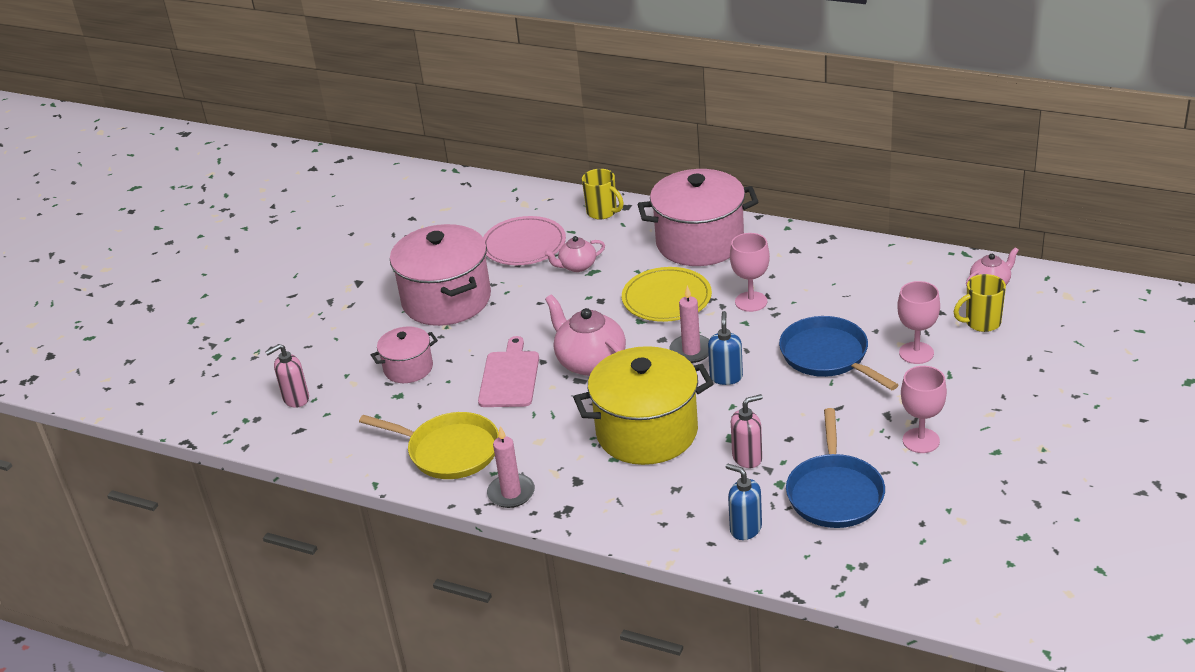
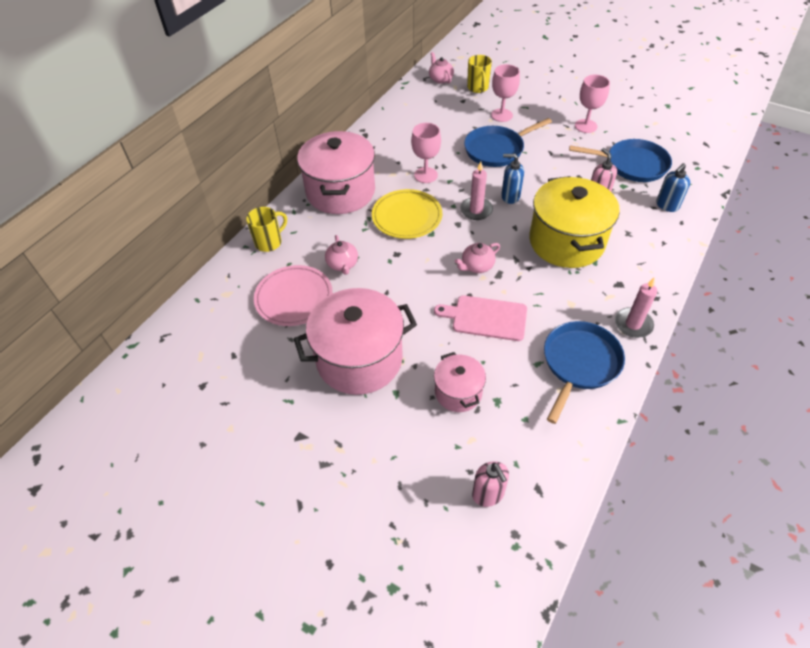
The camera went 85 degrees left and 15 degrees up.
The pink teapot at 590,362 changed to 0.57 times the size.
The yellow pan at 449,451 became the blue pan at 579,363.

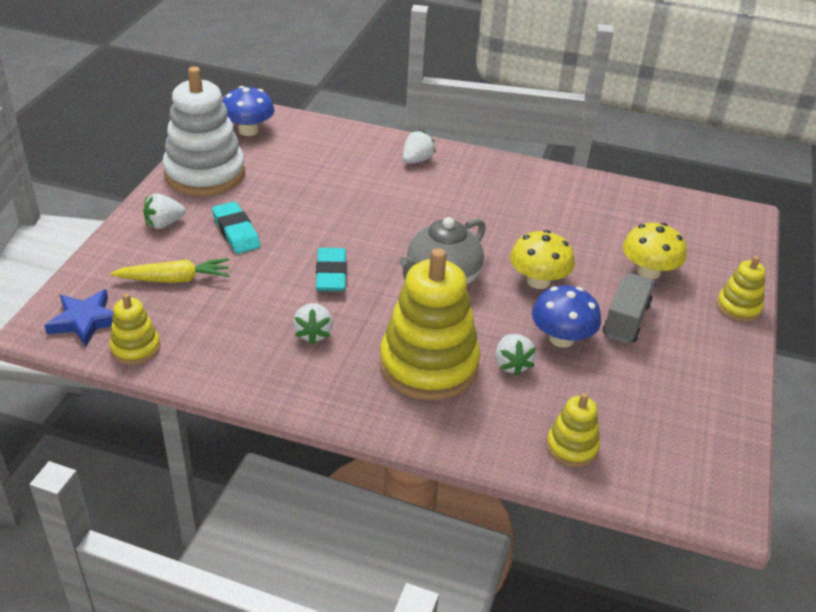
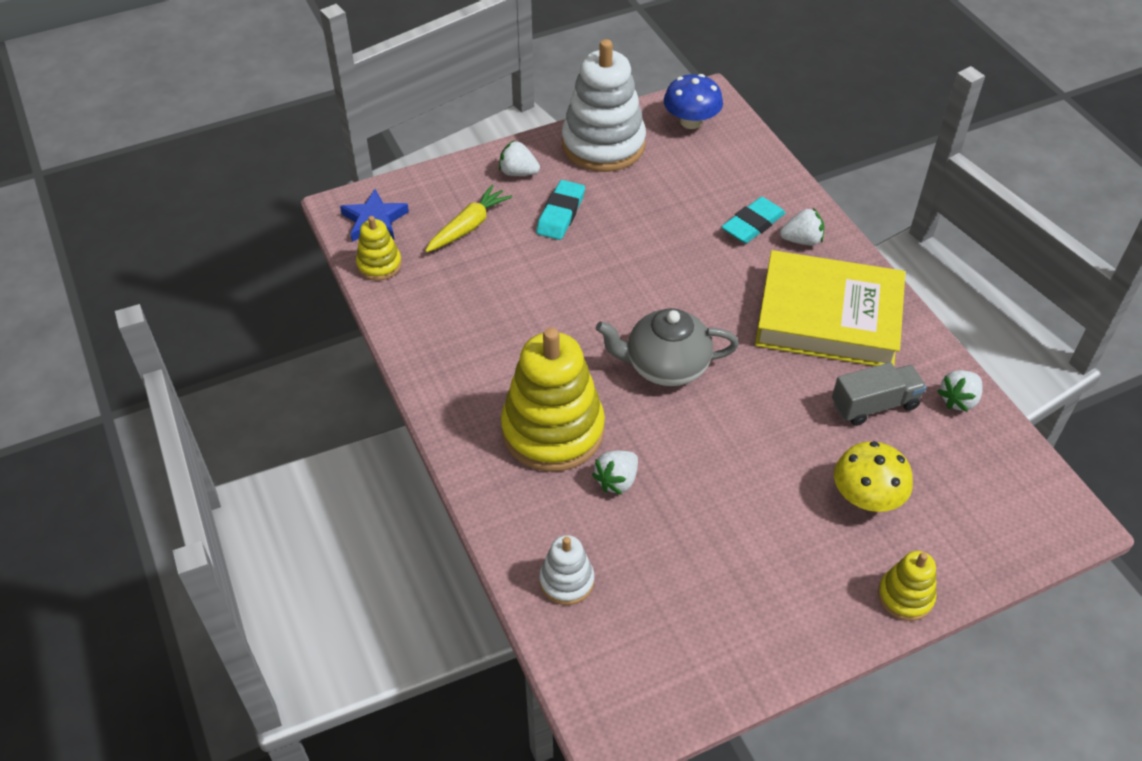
The camera went 50 degrees right and 10 degrees up.
The yellow carrot at 175,279 turned 90 degrees counterclockwise.
The yellow stacking toy at 572,447 became the white stacking toy at 566,581.
The turquoise eraser moved from 331,274 to 753,224.
The yellow book at 828,317 appeared.
The grey truck moved from 626,320 to 874,405.
The white strawberry moved from 313,333 to 958,400.
The yellow mushroom at 538,281 disappeared.
The blue mushroom at 561,338 disappeared.

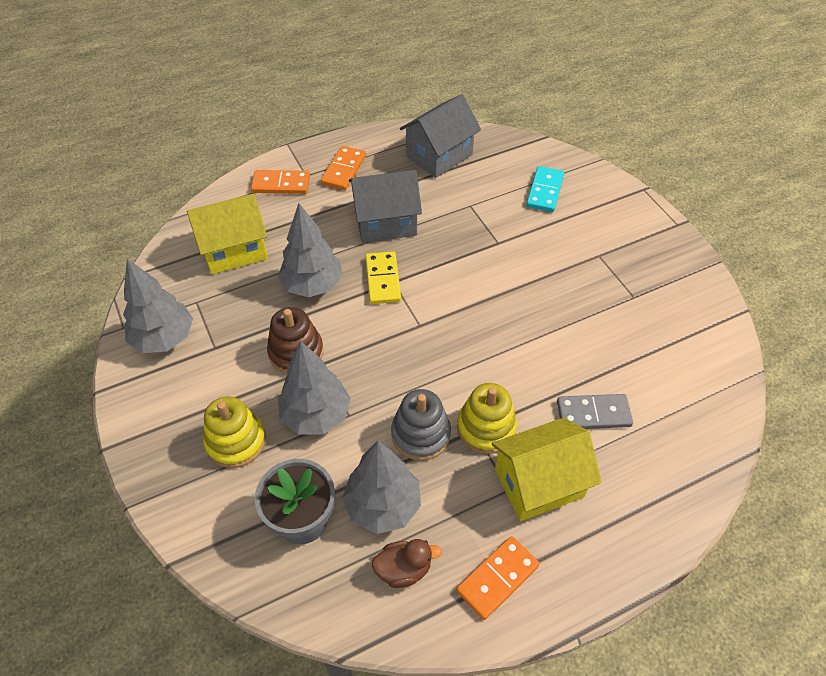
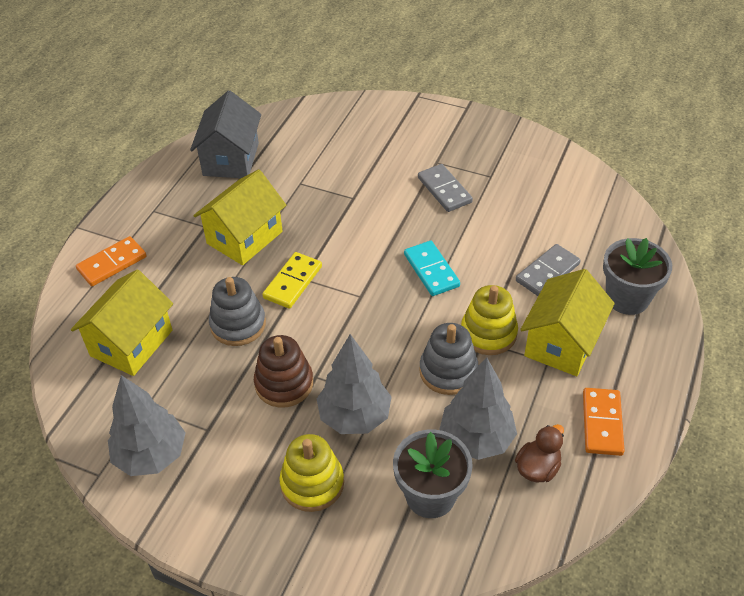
The camera went 40 degrees left and 5 degrees down.
The grey house at 385,222 became the yellow house at 244,237.
The grey tree at 313,285 was replaced by the grey stacking toy at 238,324.
The yellow domino at 382,279 turned 75 degrees clockwise.
The turquoise domino moved from 545,191 to 431,270.
The grey domino at 444,190 appeared.
The grey flower pot at 627,298 appeared.
The orange domino at 343,170 disappeared.

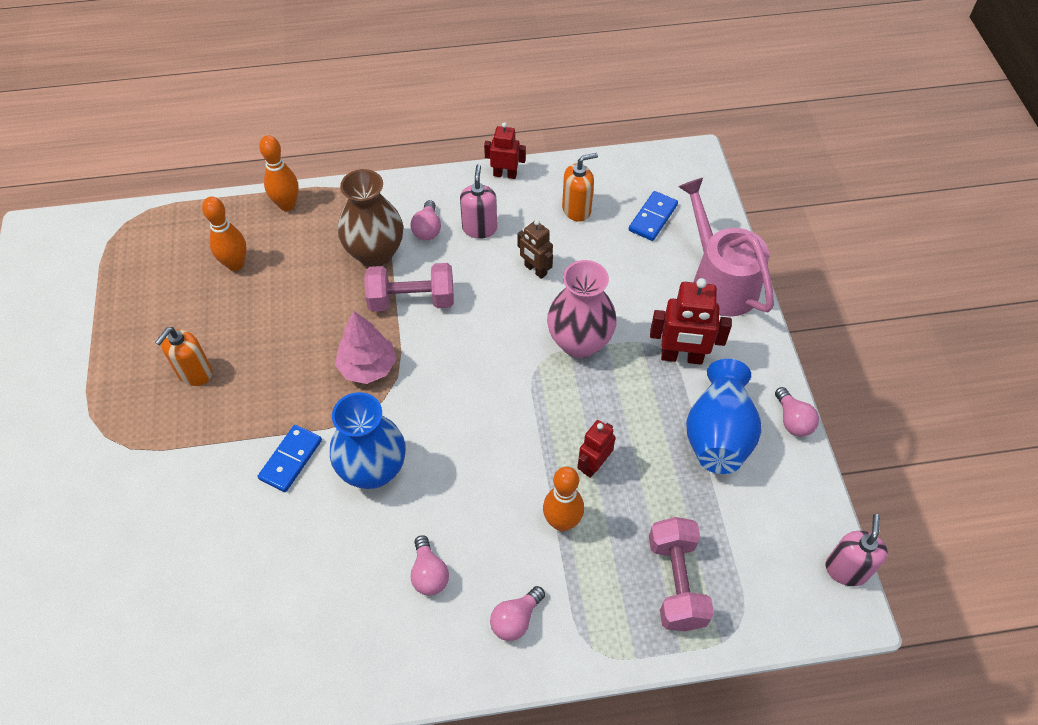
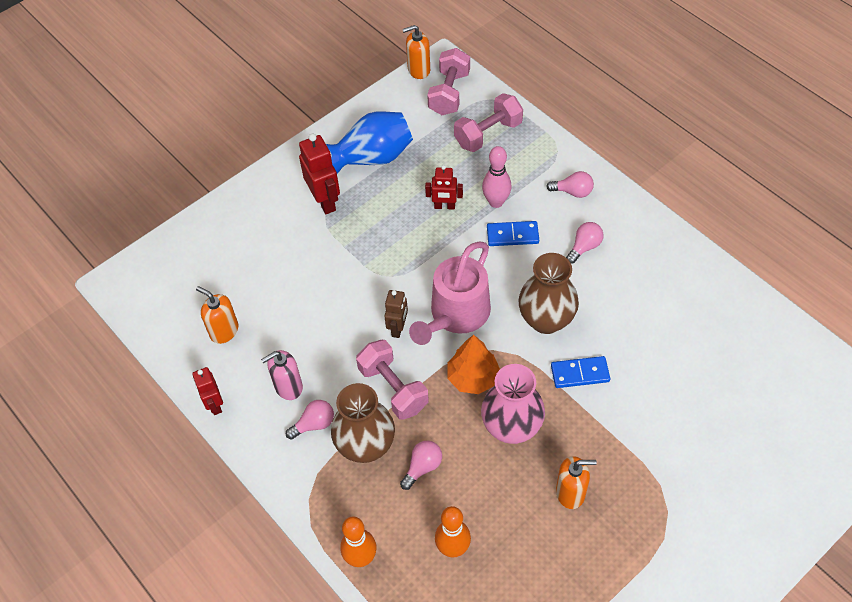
The camera went 120 degrees left and 0 degrees up.
The brown robot moved from 535,270 to 398,328.
The pink light bulb moved from 792,420 to 422,467.
The pink soap dispenser at 846,569 became the orange soap dispenser at 418,70.
The pink watering can moved from 720,281 to 456,315.
The pink dumbbell at 449,93 appeared.
The pink tree at 368,367 became the orange tree at 473,377.
The pink vase moved from 579,342 to 511,427.
The orange bowling pin at 562,522 became the pink bowling pin at 496,202.
The blue domino moved from 652,218 to 512,235.
The blue vase at 373,470 became the brown vase at 546,320.

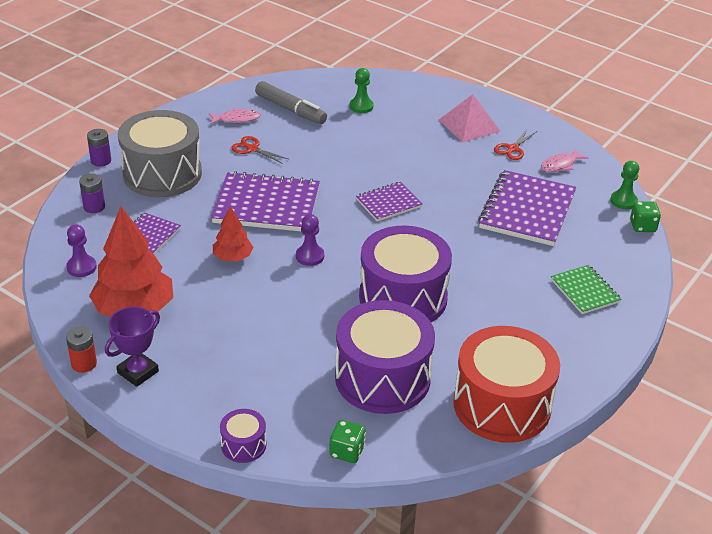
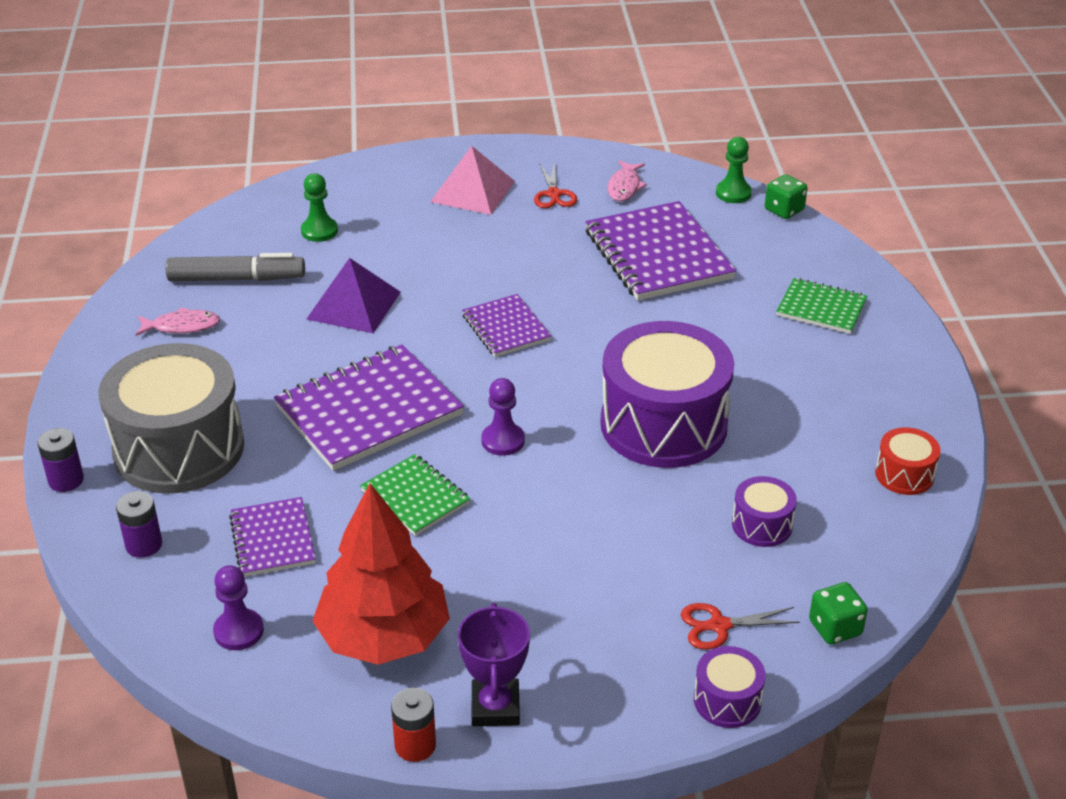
The camera went 40 degrees left and 0 degrees up.
The pink fish at 236,119 turned 45 degrees clockwise.
The purple pyramid at 353,305 appeared.
The red tree at 233,257 was replaced by the green notebook at 415,497.
The purple notebook at 388,203 turned 45 degrees counterclockwise.
The red scissors moved from 252,149 to 719,626.
The purple drum at 382,378 changed to 0.44 times the size.
The red drum at 502,405 changed to 0.44 times the size.

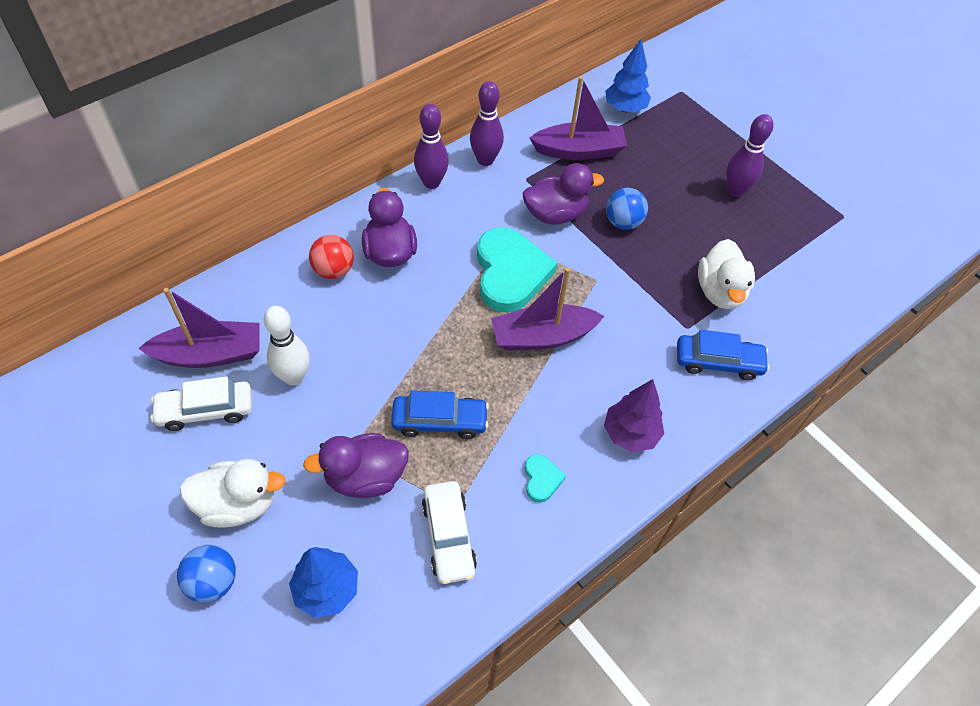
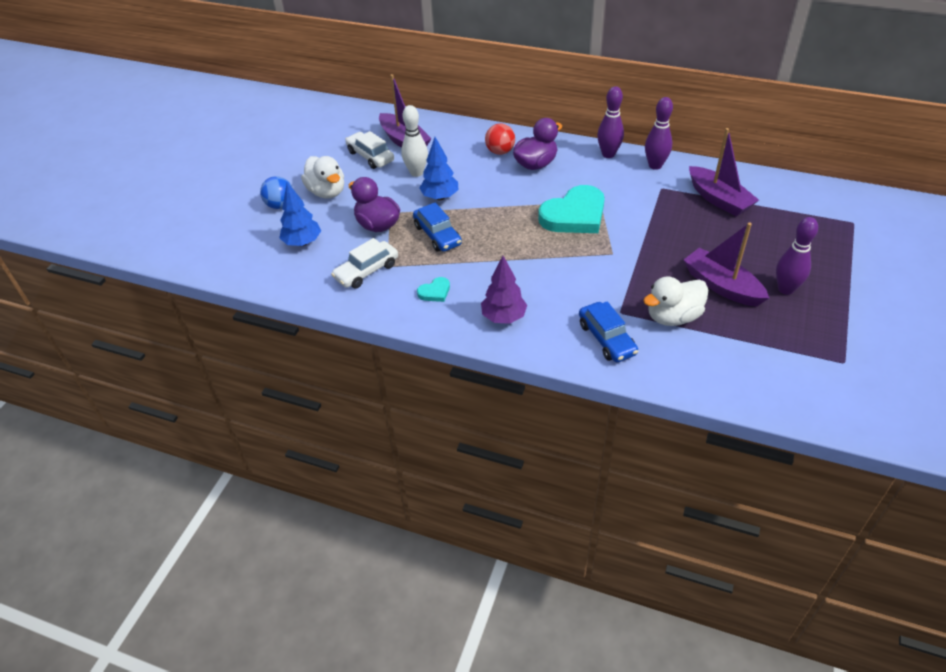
The camera went 65 degrees right and 10 degrees down.
The blue tree moved from 625,108 to 440,197.
The purple boat moved from 542,336 to 722,286.
The purple duck at 555,214 disappeared.
The blue ball at 623,222 disappeared.

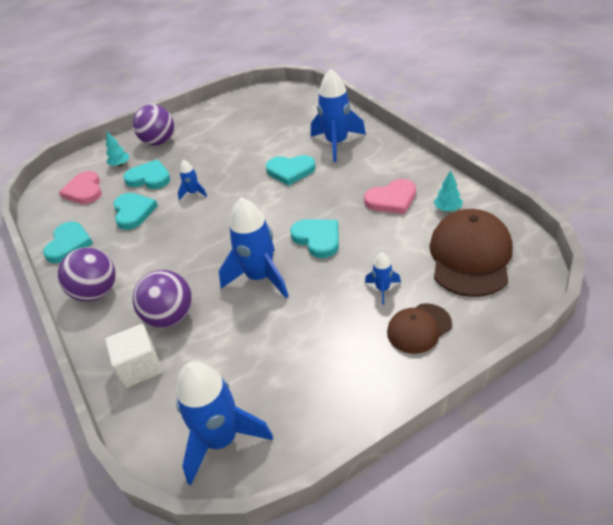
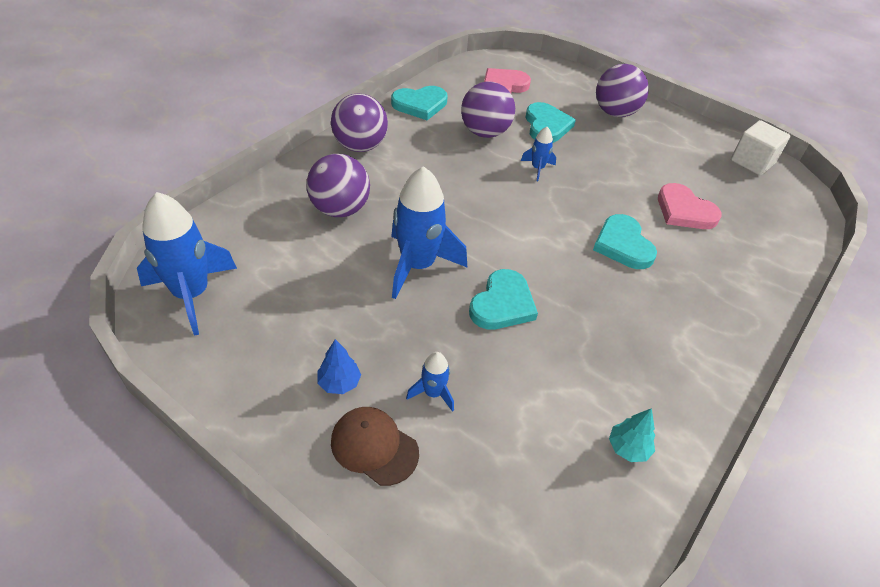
The camera went 60 degrees right and 5 degrees up.
The blue tree at 339,383 appeared.
The turquoise heart at 133,212 was replaced by the purple ball at 485,132.
The pink heart moved from 391,199 to 684,211.
The white cube moved from 140,367 to 752,162.
The turquoise tree at 120,165 disappeared.
The blue rocket at 337,143 disappeared.
The brown cap at 470,256 disappeared.

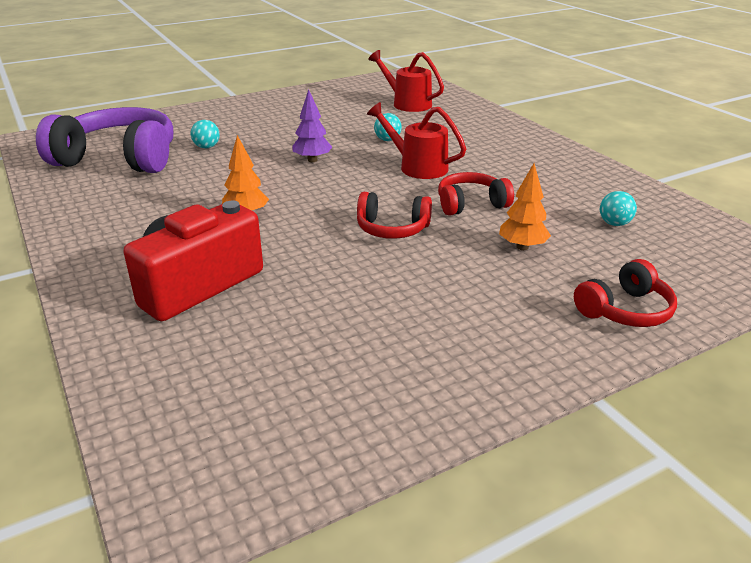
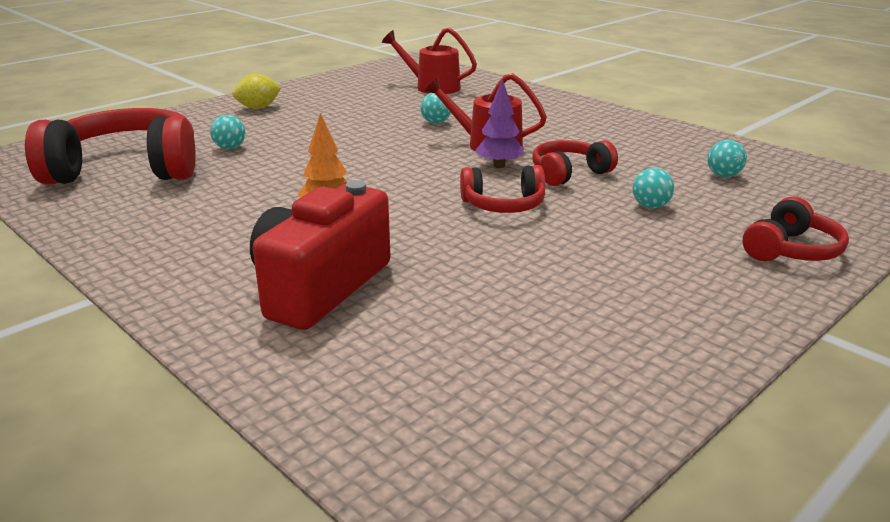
The camera went 15 degrees left and 5 degrees down.
The purple headphones at 119,159 became the red headphones at 126,170.
The yellow lemon at 258,108 appeared.
The purple tree moved from 312,160 to 499,166.
The orange tree at 522,247 was replaced by the turquoise ball at 650,206.

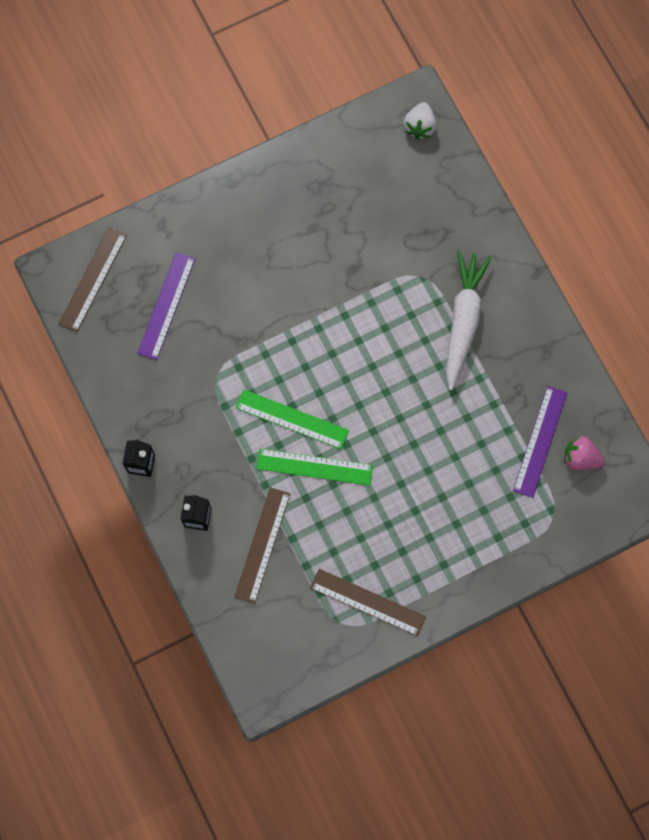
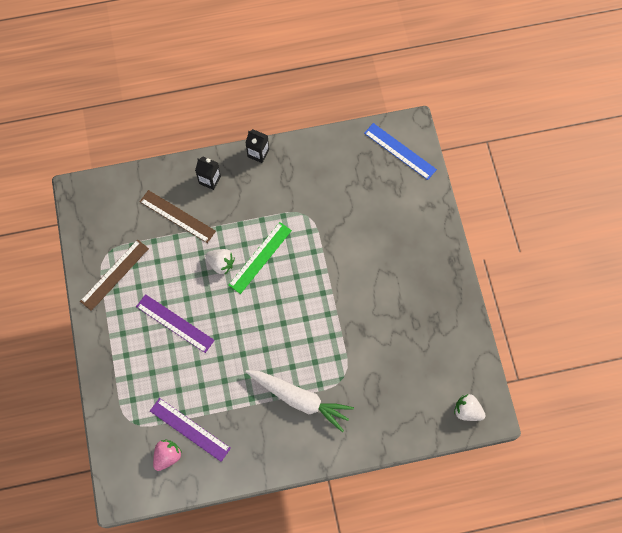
The camera went 105 degrees right and 5 degrees down.
The purple ruler moved from 166,306 to 175,323.
The green ruler at 314,467 was replaced by the white strawberry at 221,264.
The brown ruler at 93,279 became the blue ruler at 400,151.

